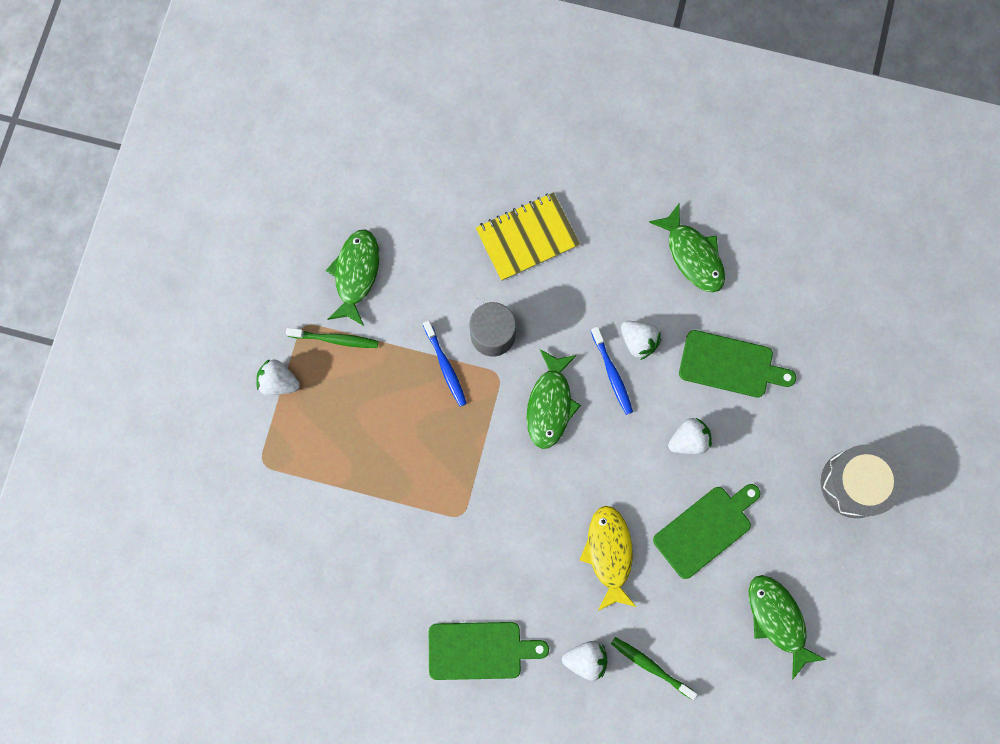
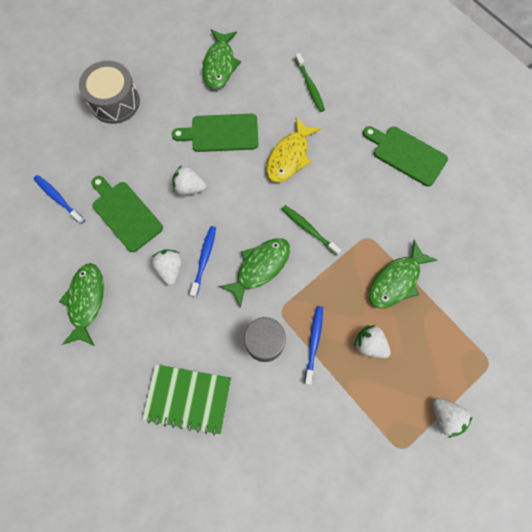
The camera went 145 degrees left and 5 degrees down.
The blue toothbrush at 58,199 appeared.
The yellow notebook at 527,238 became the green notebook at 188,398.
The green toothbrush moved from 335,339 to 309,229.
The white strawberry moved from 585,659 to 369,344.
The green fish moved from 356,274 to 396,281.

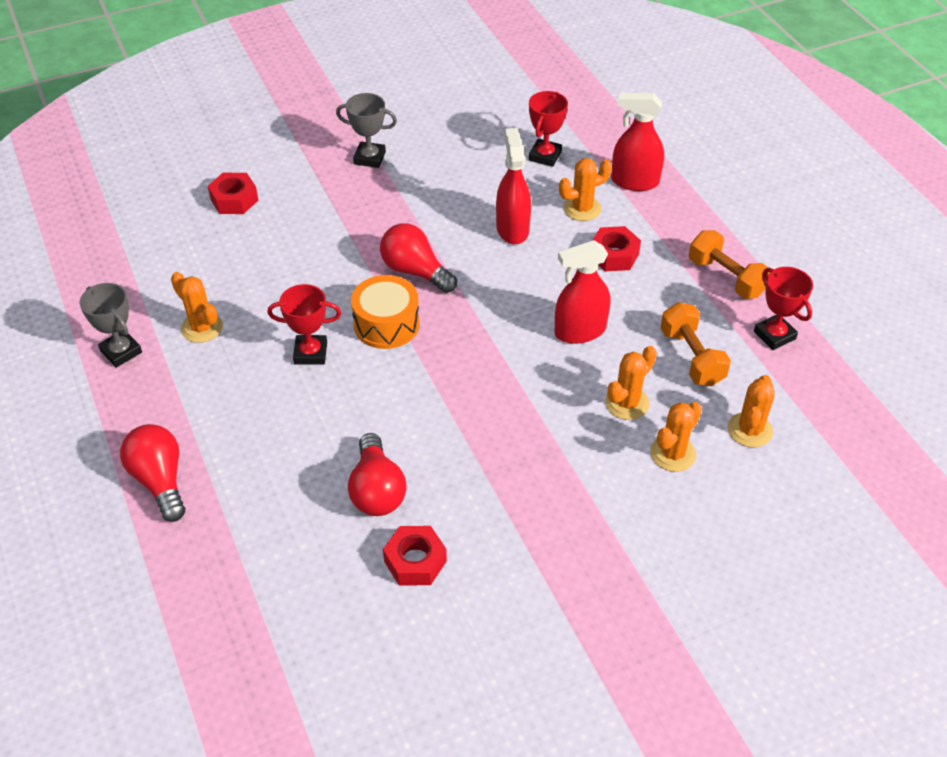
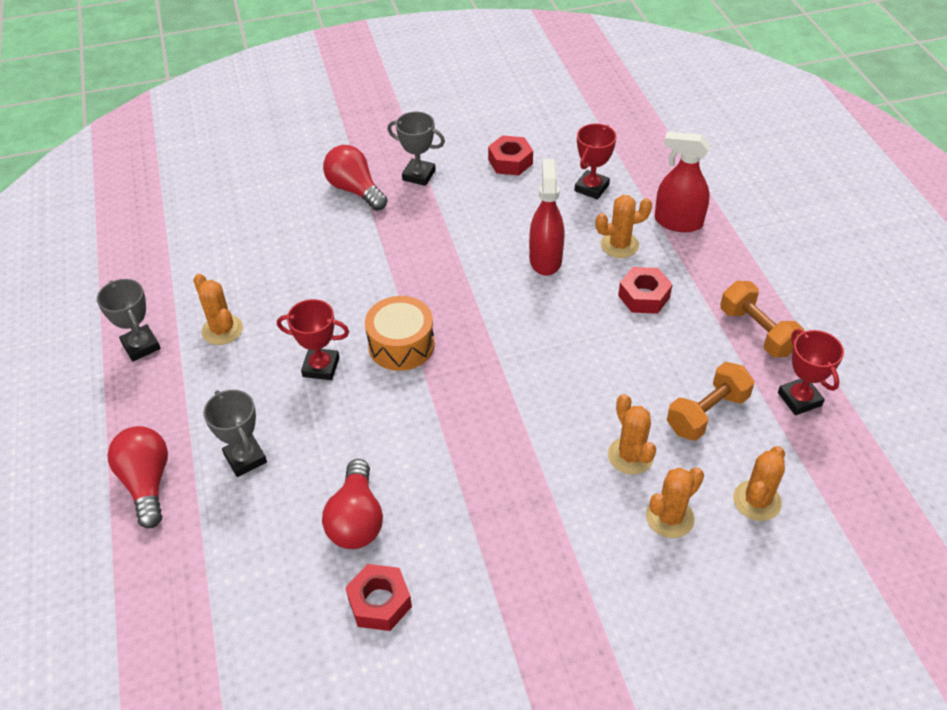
The camera went 10 degrees right and 0 degrees up.
The grey trophy at 245,458 appeared.
The red light bulb moved from 415,271 to 355,190.
The red nut moved from 234,200 to 510,162.
The orange cactus at 627,403 turned 75 degrees counterclockwise.
The orange dumbbell at 691,357 turned 60 degrees clockwise.
The red spray bottle at 580,331 disappeared.

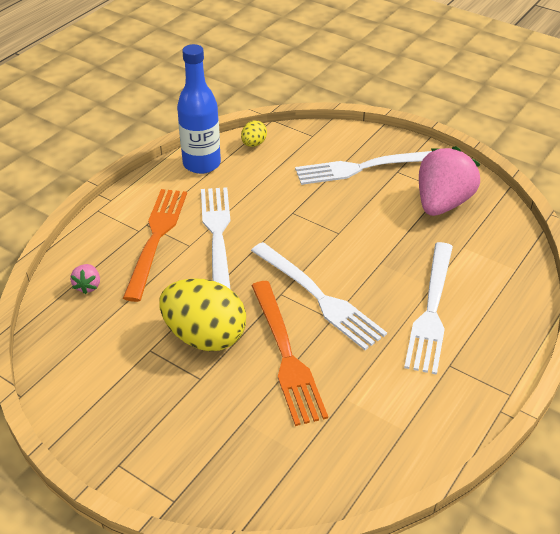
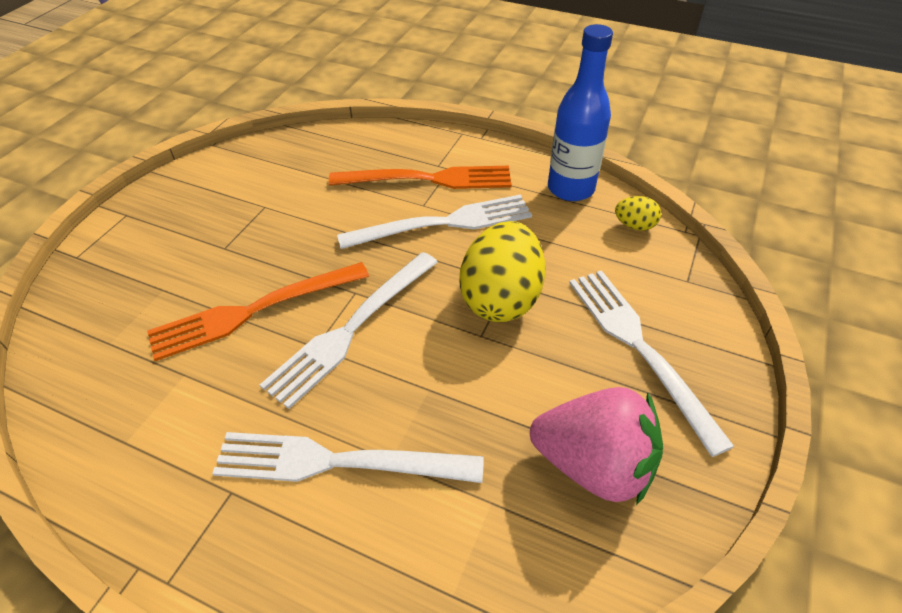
The camera went 80 degrees right and 5 degrees up.
The yellow egg moved from 205,336 to 501,298.
The pink strawberry at 88,286 disappeared.

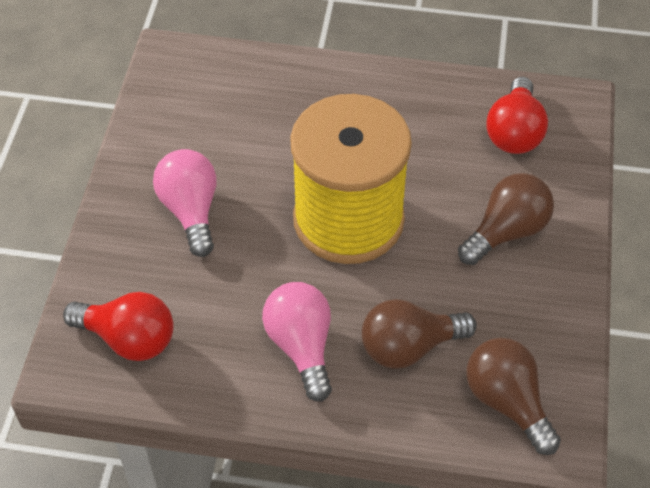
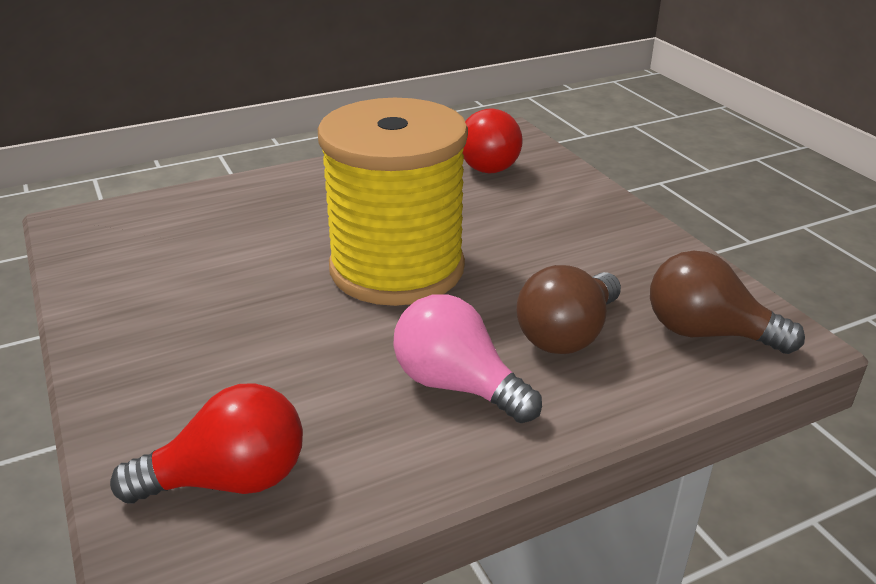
The camera went 35 degrees left and 20 degrees down.
The pink light bulb at 191,211 disappeared.
The brown light bulb at 506,232 disappeared.

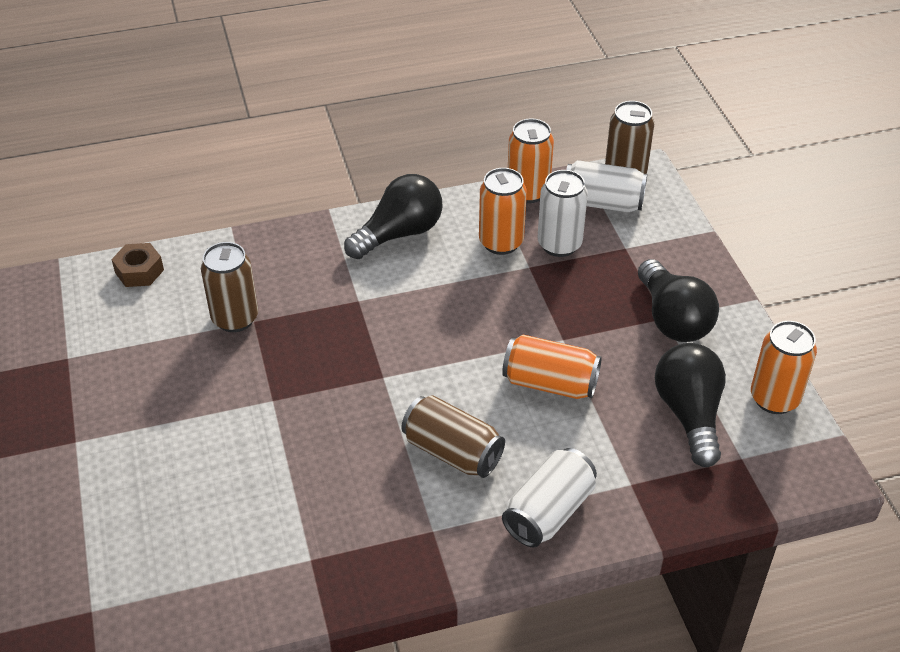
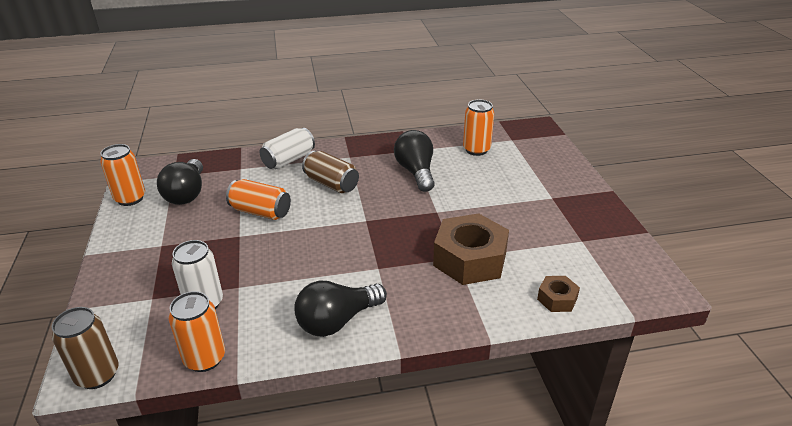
The camera went 175 degrees left and 10 degrees down.
The black light bulb moved from 673,319 to 416,172.
The brown can at 235,318 was replaced by the brown nut at 470,259.
The orange can moved from 501,242 to 476,150.
The white can at 602,203 disappeared.

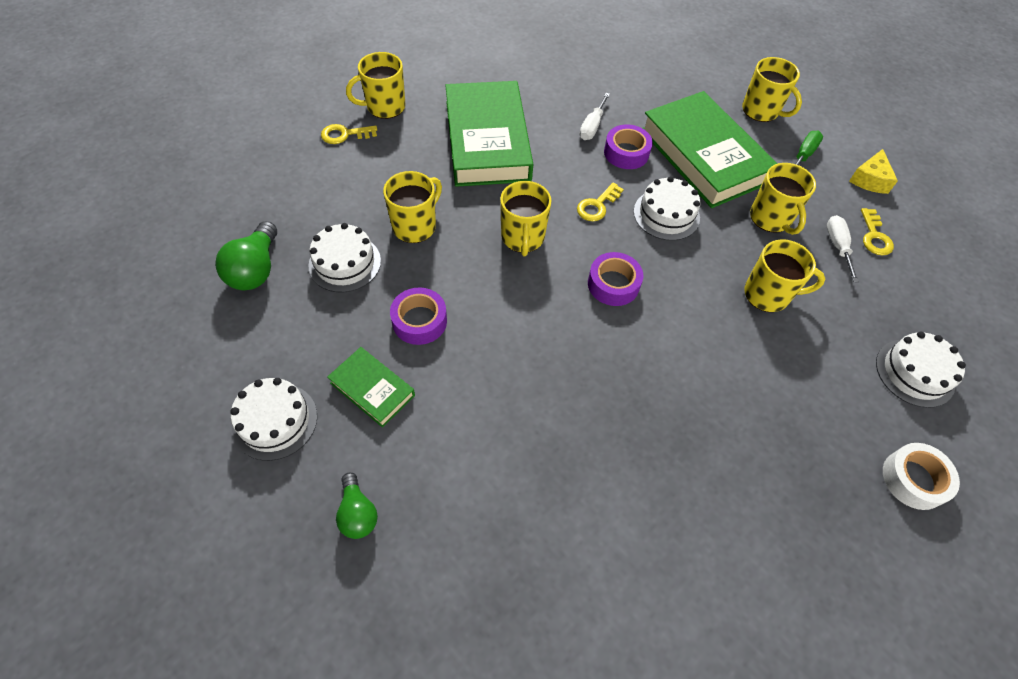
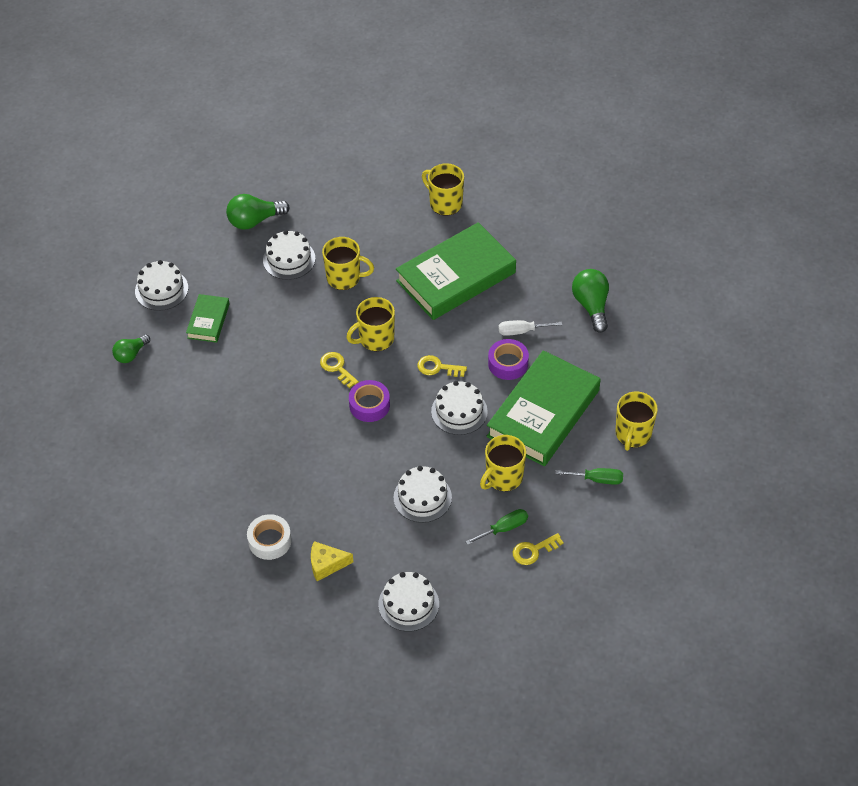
The camera went 65 degrees right and 5 degrees down.
The white tape moved from 913,479 to 270,541.
The yellow cheese moved from 869,180 to 326,564.
The yellow key moved from 345,135 to 337,368.
The yellow mug at 768,295 was replaced by the white cake at 422,497.
The white screwdriver at 837,246 became the green screwdriver at 504,528.
The green light bulb at 591,306 appeared.
The purple tape at 419,321 disappeared.

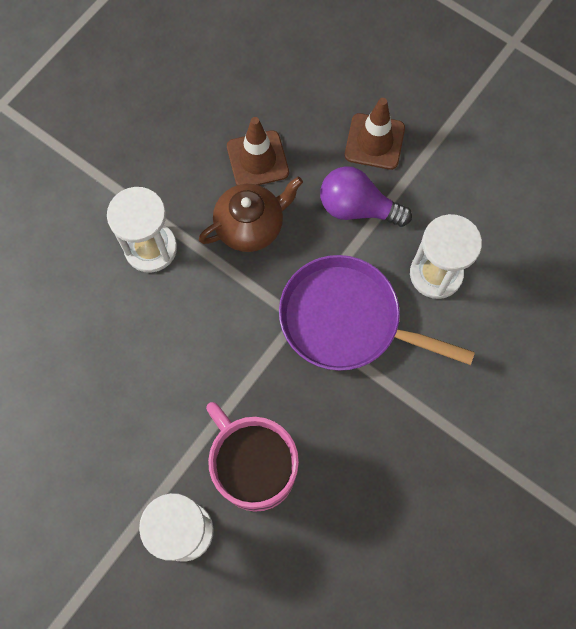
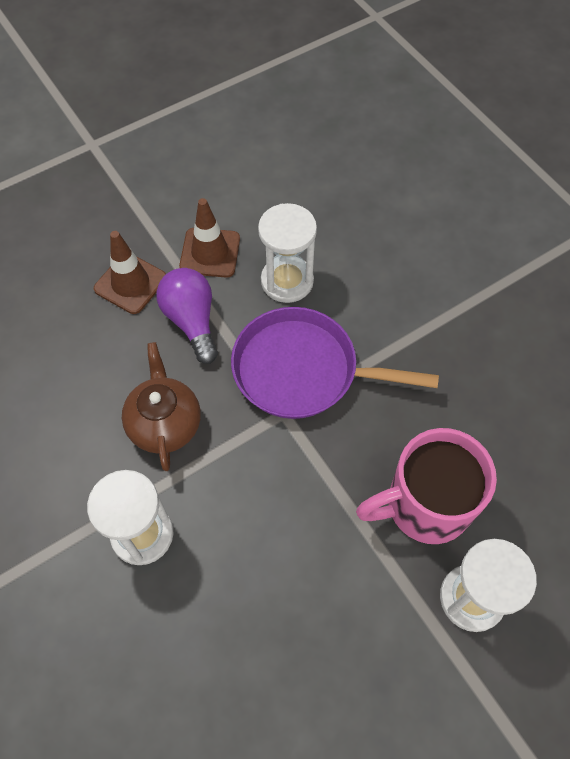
The camera went 70 degrees left and 10 degrees down.
The purple light bulb at 357,208 turned 120 degrees clockwise.
The brown traffic cone moved from 257,159 to 210,253.
The purple pan at 346,319 turned 60 degrees clockwise.

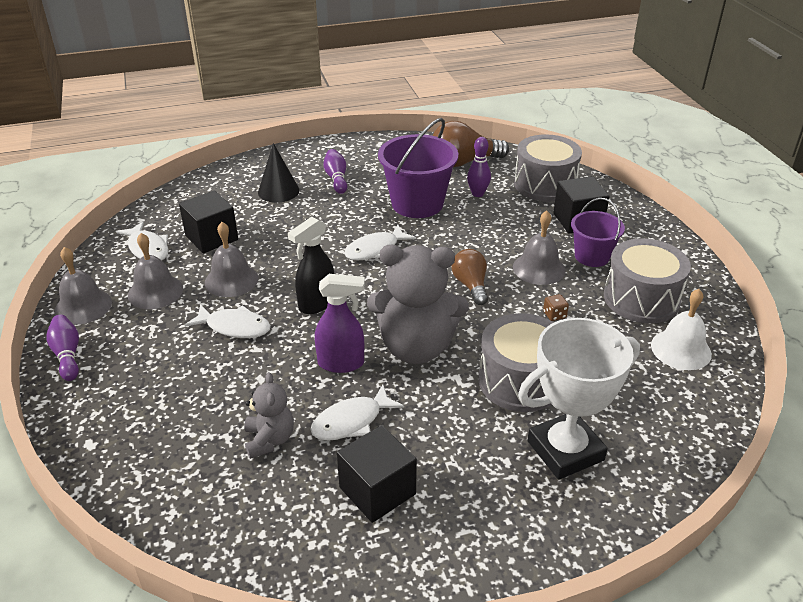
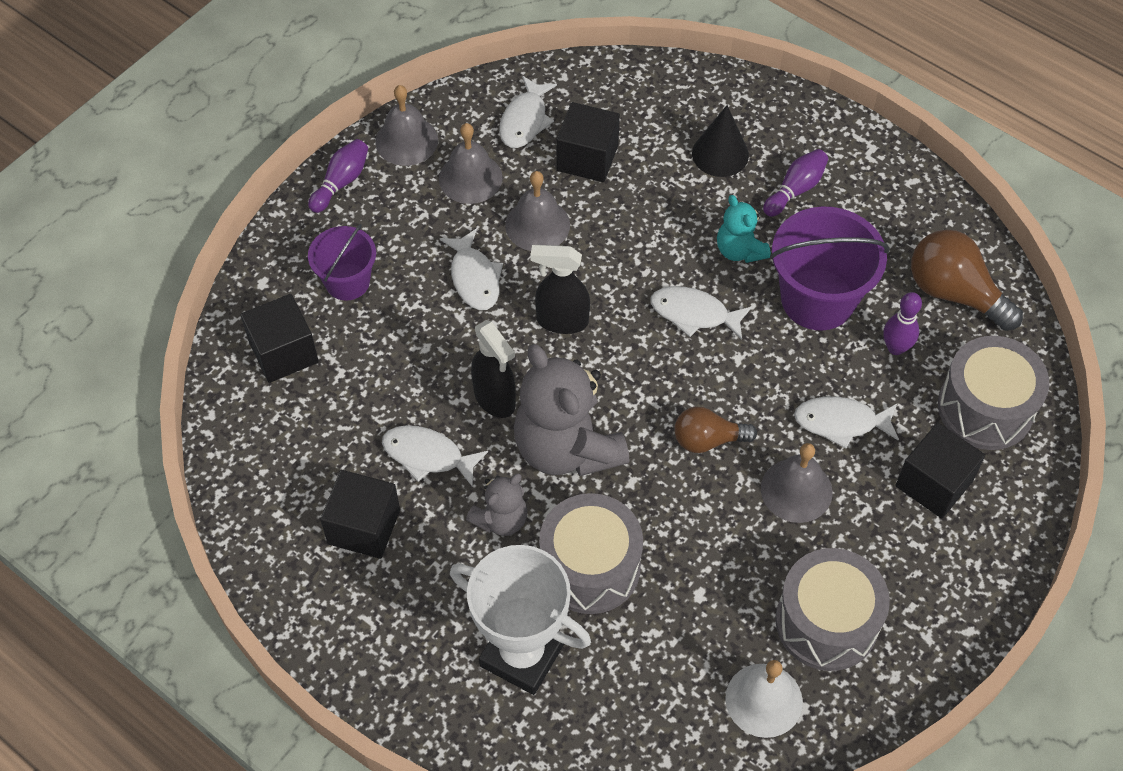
The camera went 55 degrees right and 20 degrees up.
The black cube at 284,352 appeared.
The purple bucket moved from 592,256 to 347,282.
The grey teddy bear moved from 269,440 to 501,519.
The purple spray bottle at 341,363 became the black spray bottle at 495,399.
The brown light bulb at 470,285 turned 135 degrees counterclockwise.
The turquoise teddy bear at 739,250 appeared.
The white fish at 841,423 appeared.
The brown dice at 554,315 disappeared.

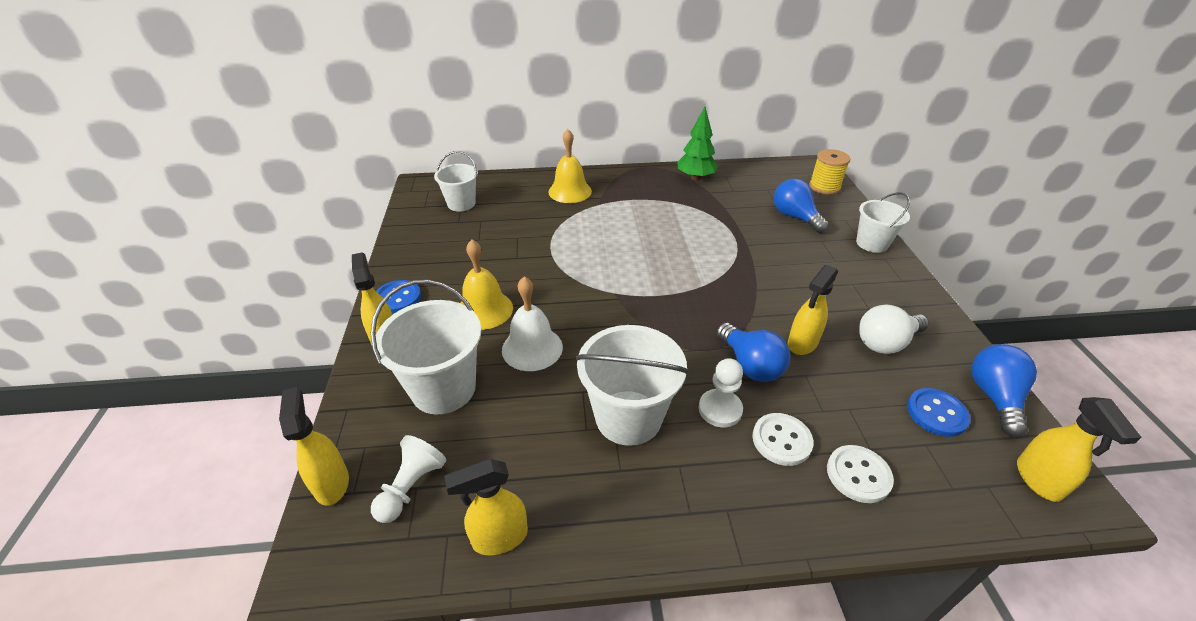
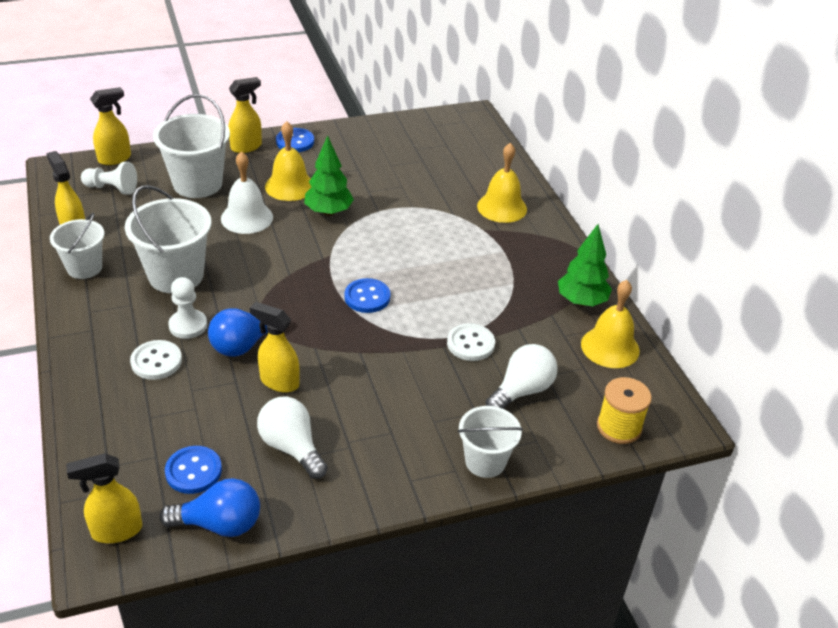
The camera went 75 degrees right and 0 degrees up.
The white bucket moved from 461,204 to 84,268.
The green tree at 329,212 appeared.
The blue button at 367,297 appeared.
The white button moved from 858,475 to 470,344.
The blue light bulb at 795,217 became the white light bulb at 522,391.
The yellow bell at 610,347 appeared.

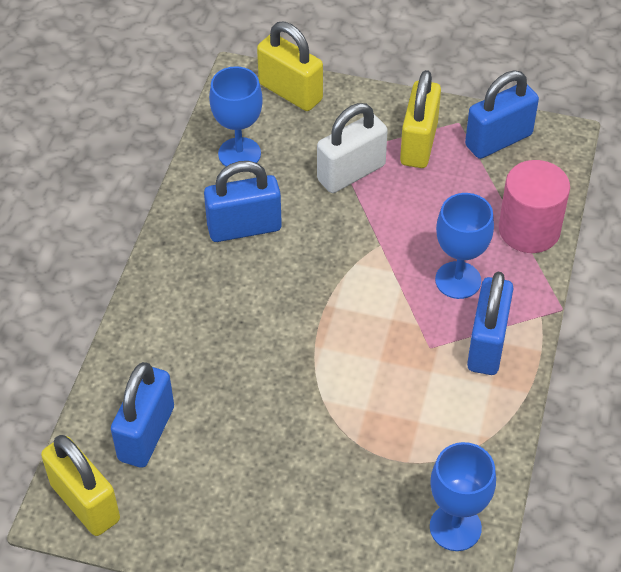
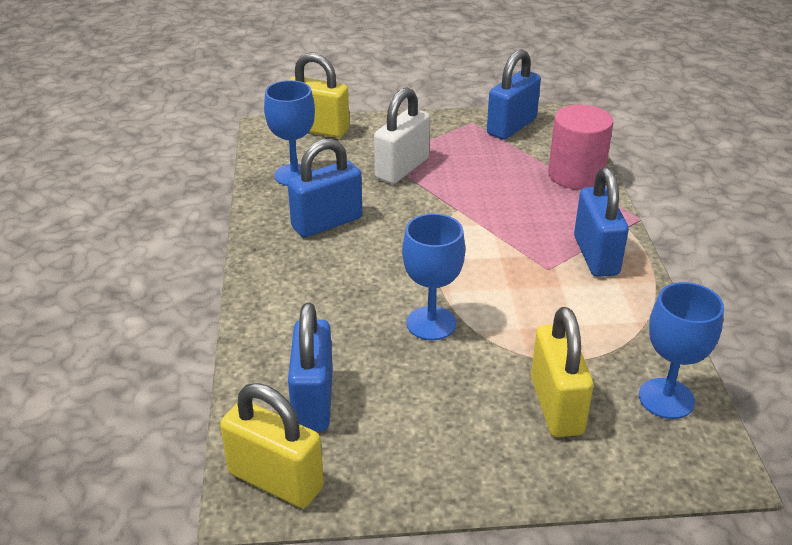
The camera went 20 degrees left and 15 degrees down.
The blue goblet moved from 458,280 to 431,323.
The yellow padlock moved from 419,144 to 556,406.

